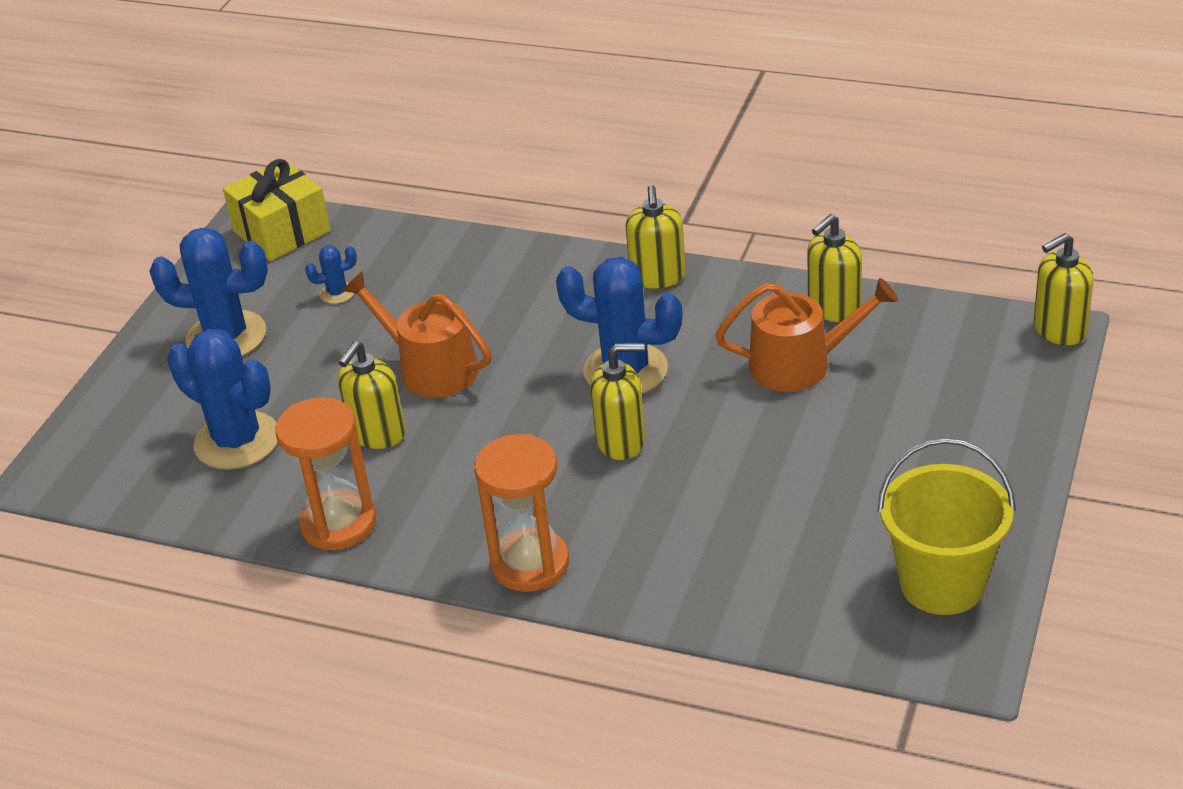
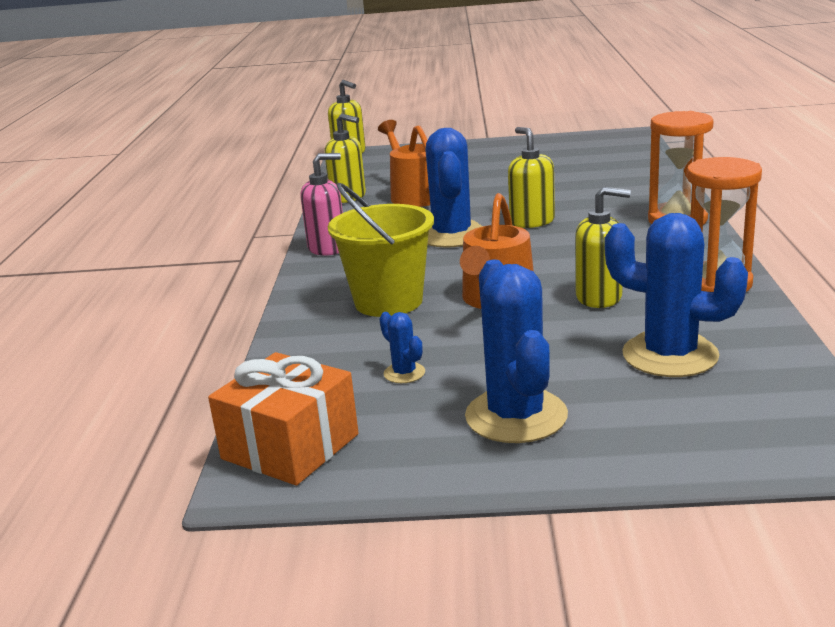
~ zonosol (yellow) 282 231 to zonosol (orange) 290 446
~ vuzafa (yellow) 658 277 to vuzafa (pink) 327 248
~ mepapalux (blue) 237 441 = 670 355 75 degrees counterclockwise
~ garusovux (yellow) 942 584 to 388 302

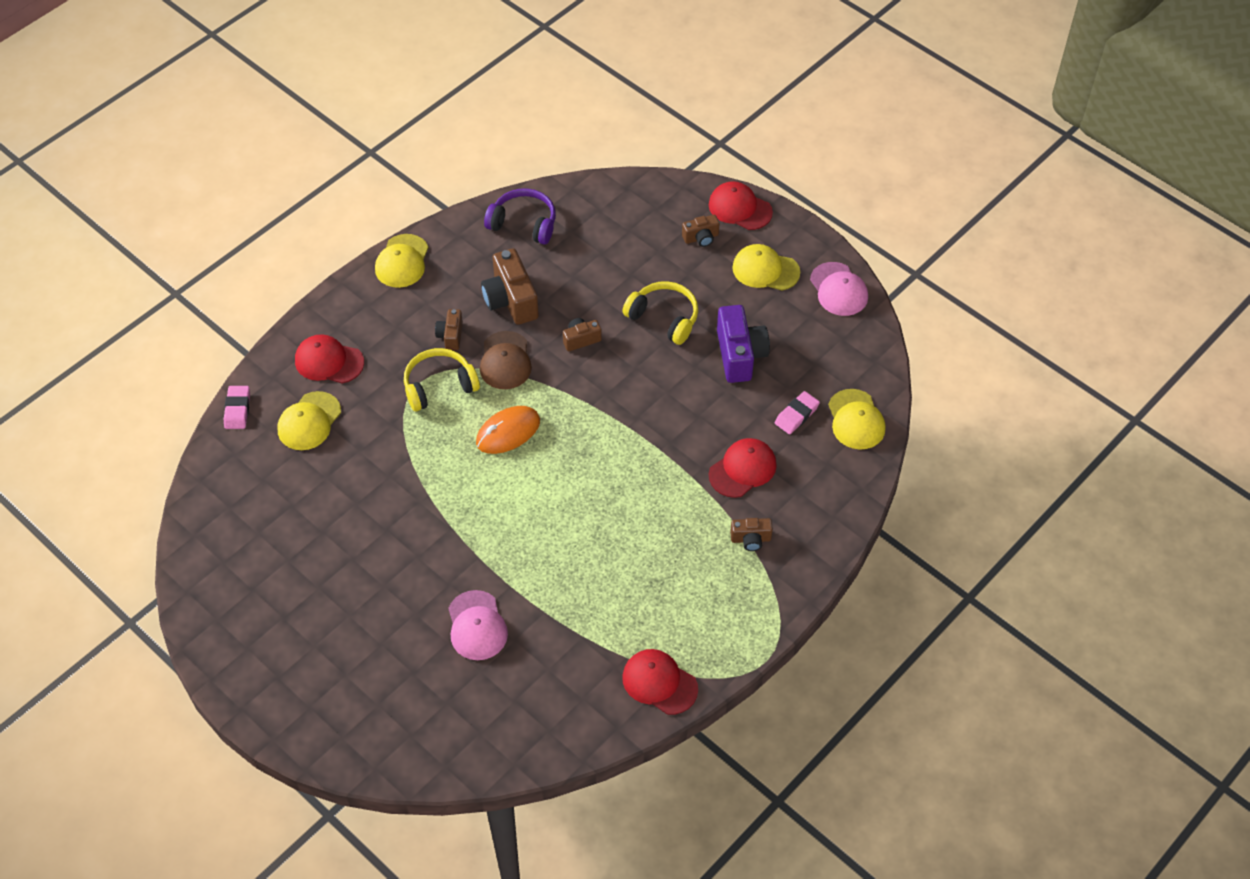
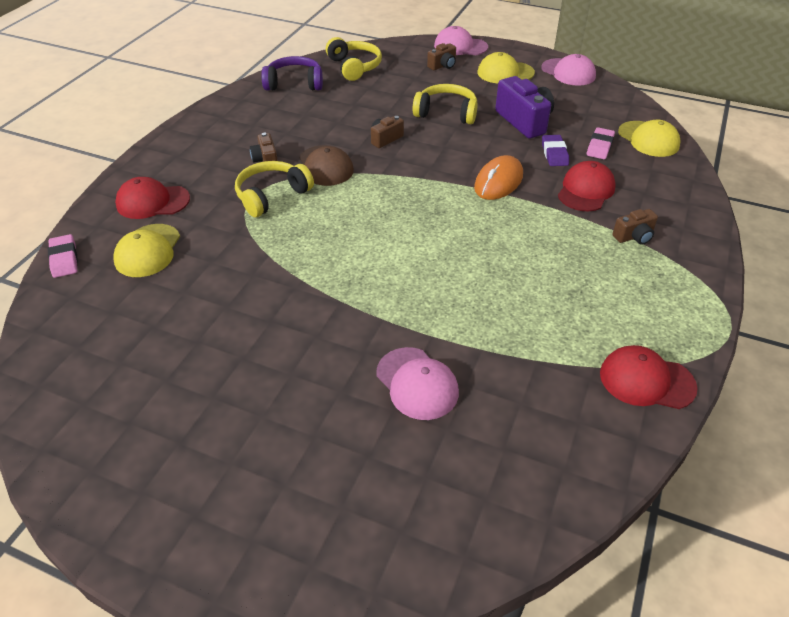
~ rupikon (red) 740 208 to rupikon (pink) 460 46
- rupikon (yellow) 402 261
- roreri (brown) 511 300
~ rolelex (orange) 508 432 to 498 182
+ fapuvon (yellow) 354 67
+ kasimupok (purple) 554 153

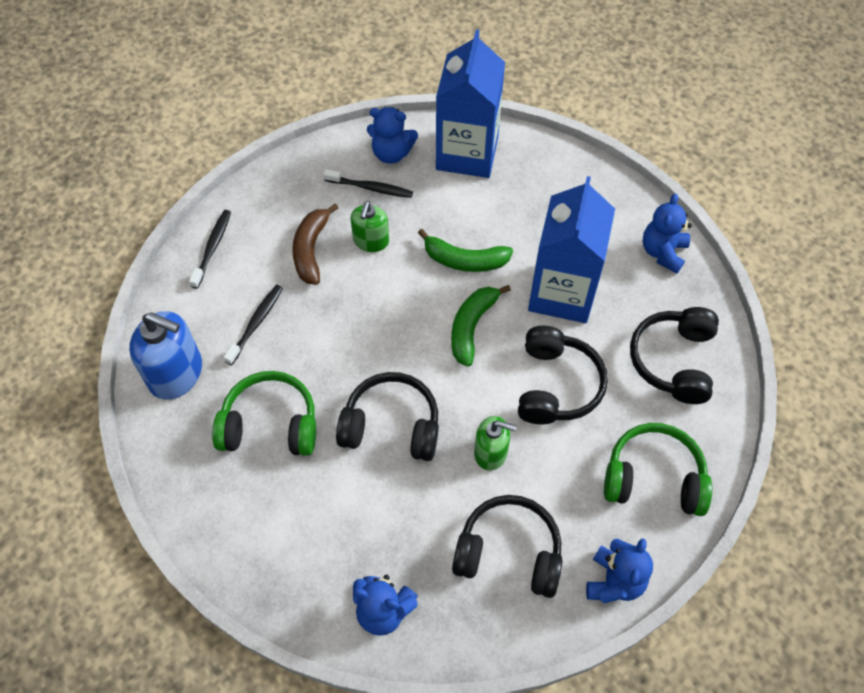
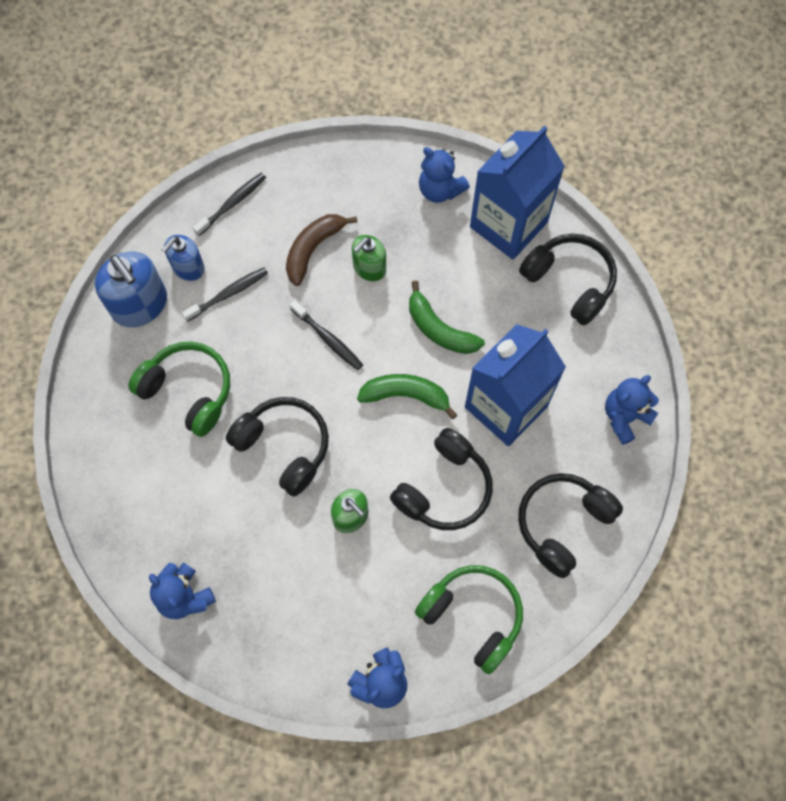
~ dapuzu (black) 370 188 to 328 339
~ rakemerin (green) 471 327 = 406 395 45 degrees clockwise
~ fapuvon (black) 509 552 to 569 282
+ vuzafa (blue) 188 267

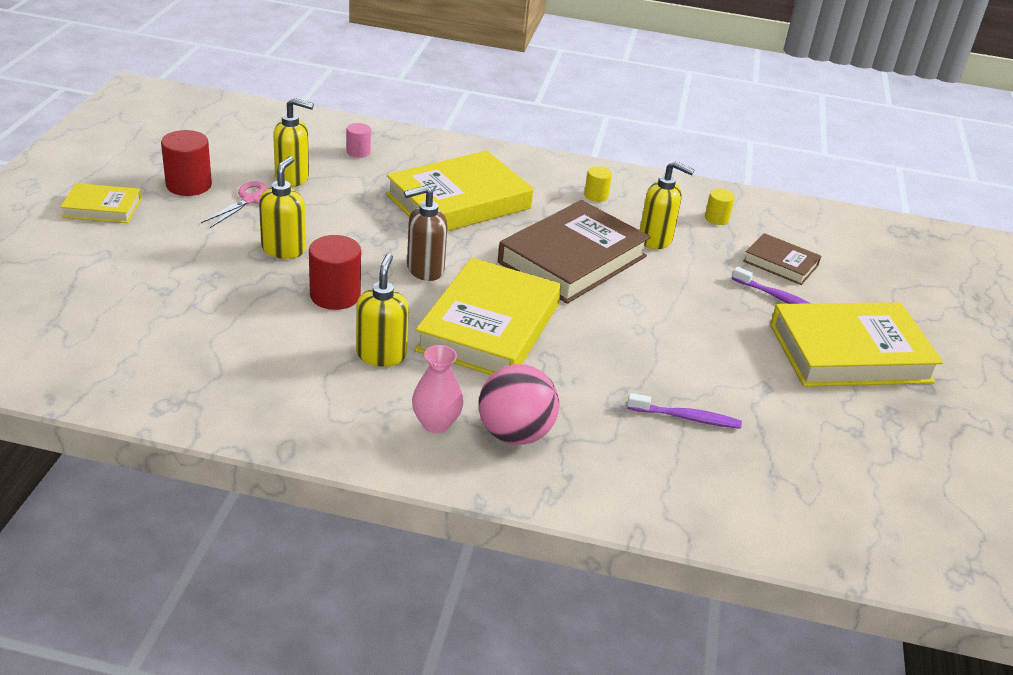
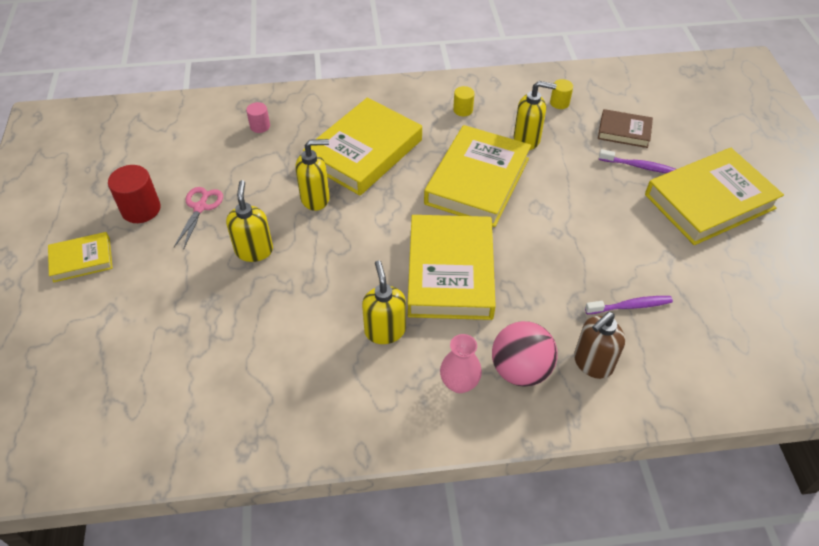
~ vuzafa (yellow) 292 178 to 315 198
~ vuzafa (brown) 424 270 to 592 363
~ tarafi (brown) 572 259 to tarafi (yellow) 477 181
- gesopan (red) 335 295

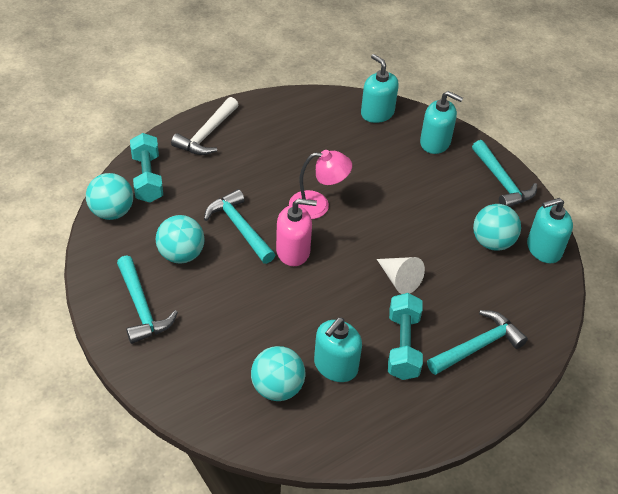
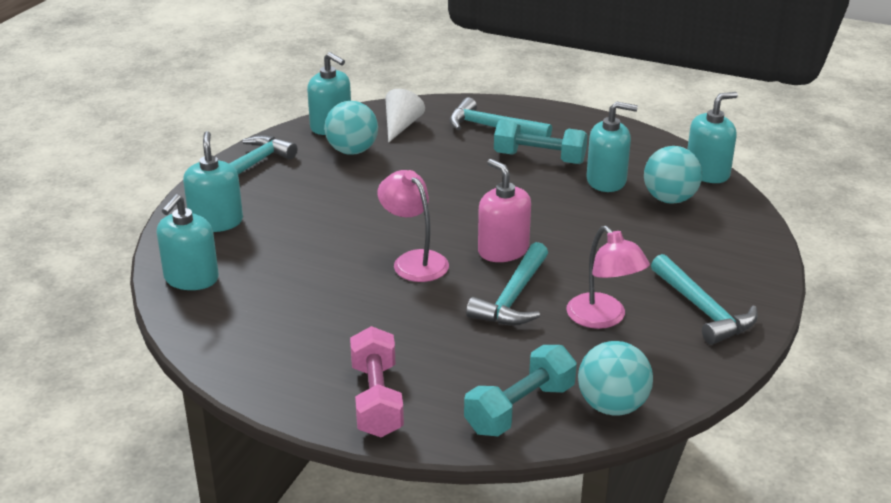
~ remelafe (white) 207 134 to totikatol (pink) 376 399
~ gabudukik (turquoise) 181 255 to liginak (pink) 603 318
~ remelafe (turquoise) 141 307 = 703 310 120 degrees clockwise
~ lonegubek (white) 399 280 to 401 126
~ totikatol (turquoise) 403 346 = 539 158 45 degrees clockwise
+ vuzafa (turquoise) 707 173

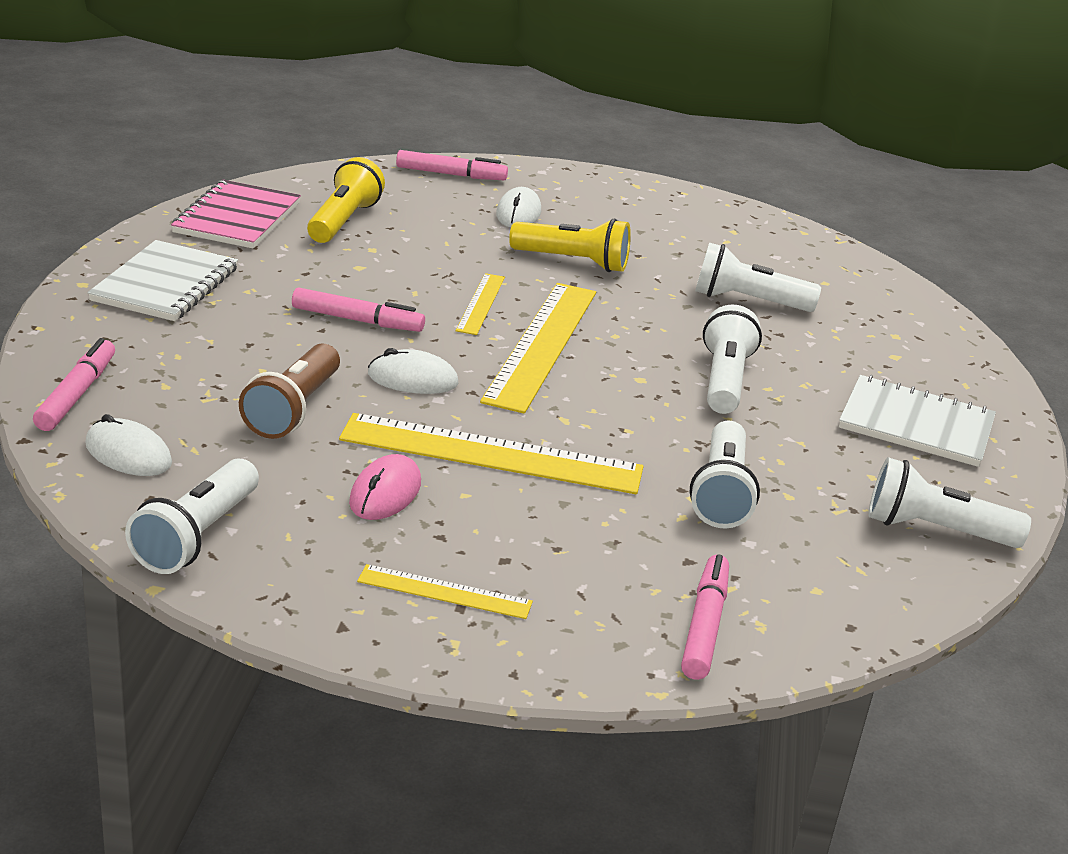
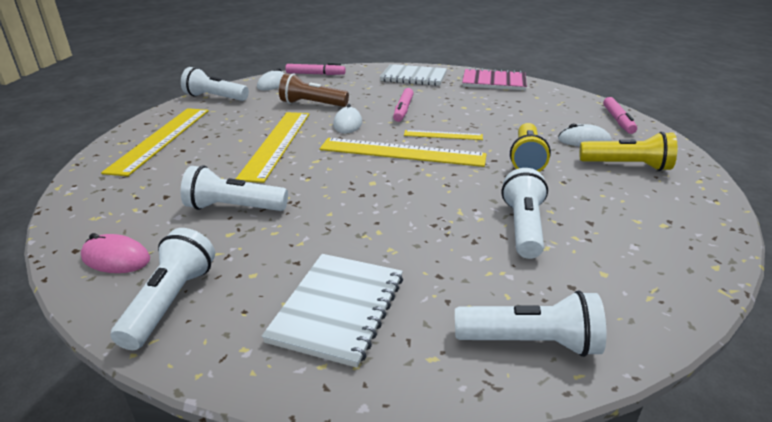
~ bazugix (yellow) 344 221 to 627 166
~ bazugix (white) 725 380 to 530 342
~ rolelex (pink) 385 493 to 116 258
- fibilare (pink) 704 625
~ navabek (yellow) 445 592 = 162 139 x1.98

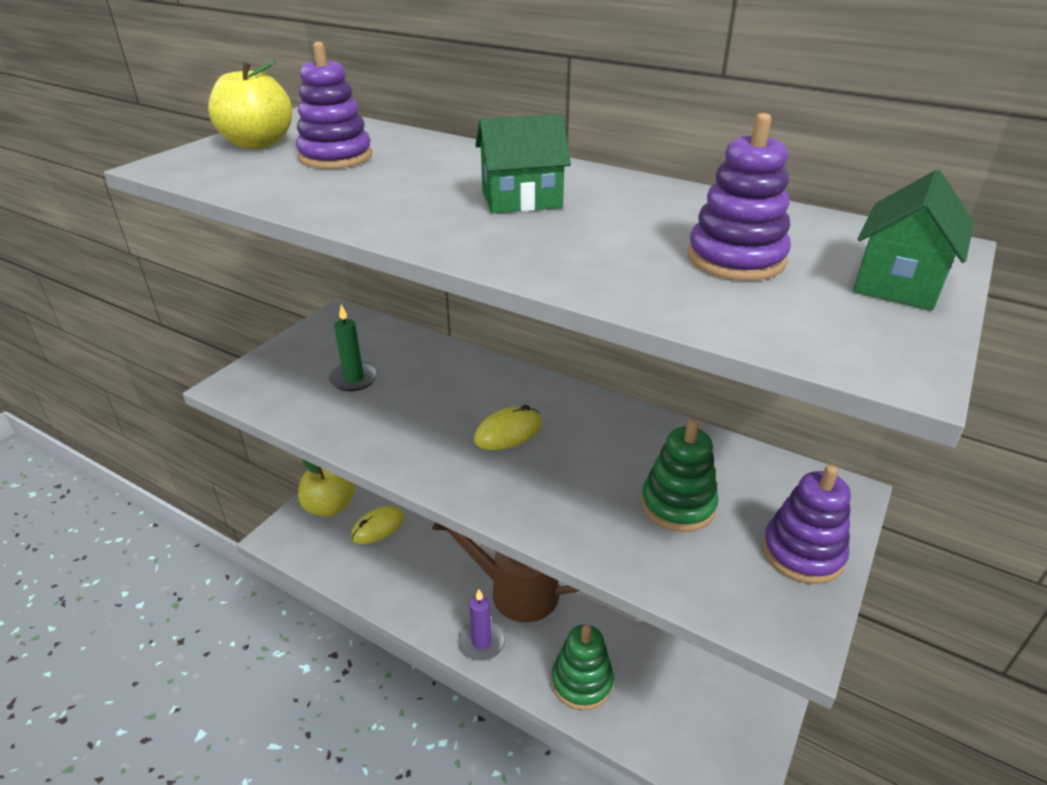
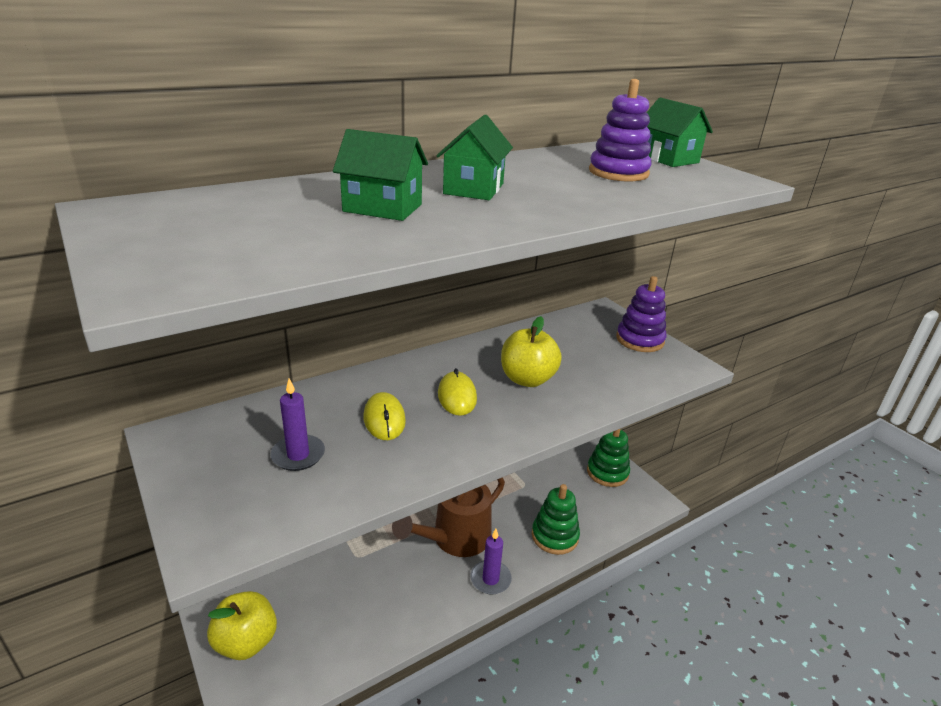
- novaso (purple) 335 157
~ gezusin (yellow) 258 144 to 527 379
~ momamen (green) 354 379 to momamen (purple) 298 455
~ novaso (green) 678 505 to 607 472
~ rolelex (yellow) 378 527 to 384 419
+ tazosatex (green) 382 208

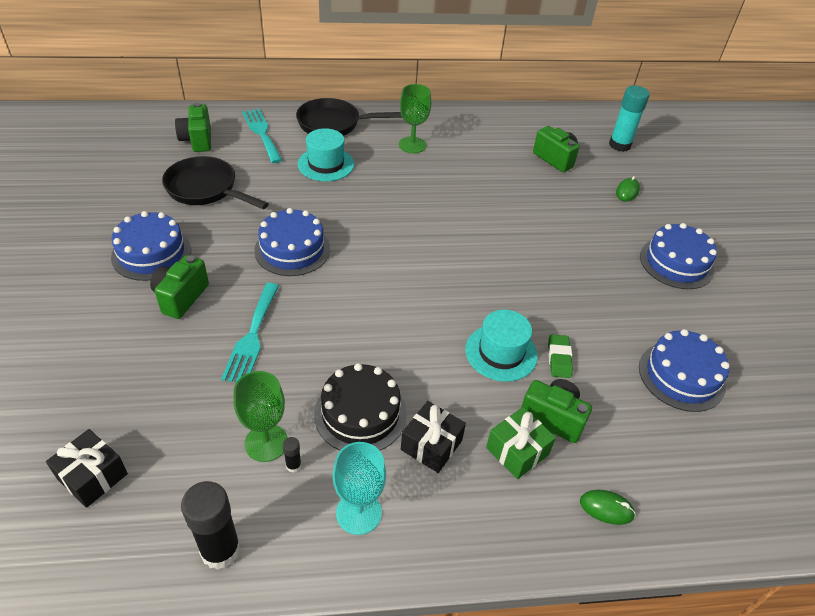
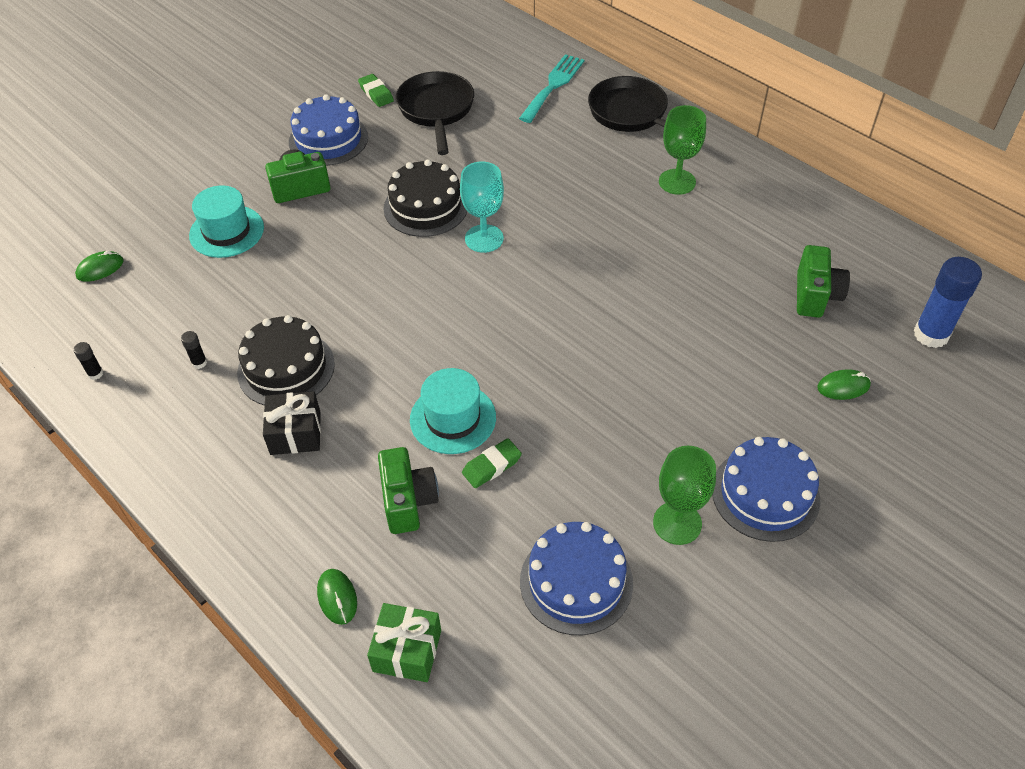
~ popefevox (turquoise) 619 145 to popefevox (blue) 931 334
- roreri (green) 197 140
~ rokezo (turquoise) 326 164 to 227 231
~ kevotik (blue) 292 249 to kevotik (black) 425 207
- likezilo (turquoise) 252 336
~ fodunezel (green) 266 443 to 677 523
~ zonosol (green) 517 451 to 407 651
~ zonosol (black) 92 476 to rolelex (green) 100 268
~ fodunezel (turquoise) 358 513 to 484 238
~ popefevox (black) 220 550 = 95 374 x0.43
+ kasimupok (green) 376 93

